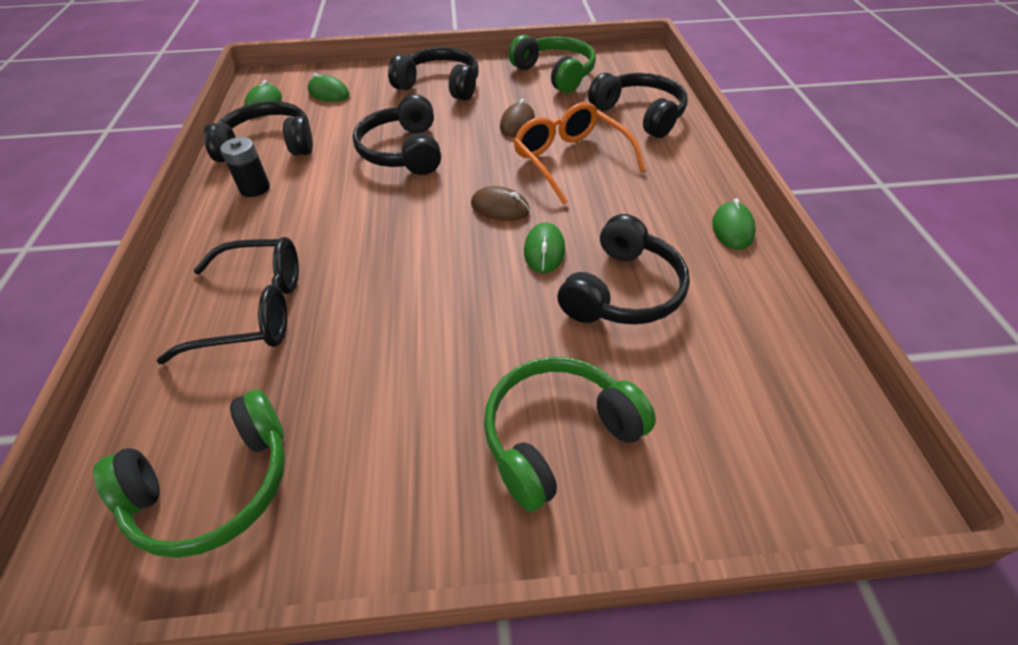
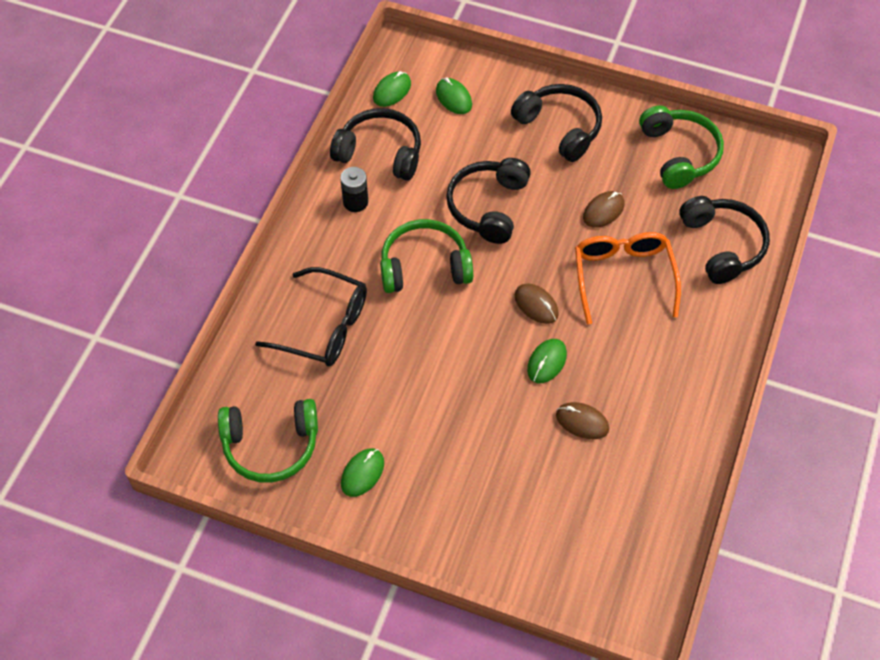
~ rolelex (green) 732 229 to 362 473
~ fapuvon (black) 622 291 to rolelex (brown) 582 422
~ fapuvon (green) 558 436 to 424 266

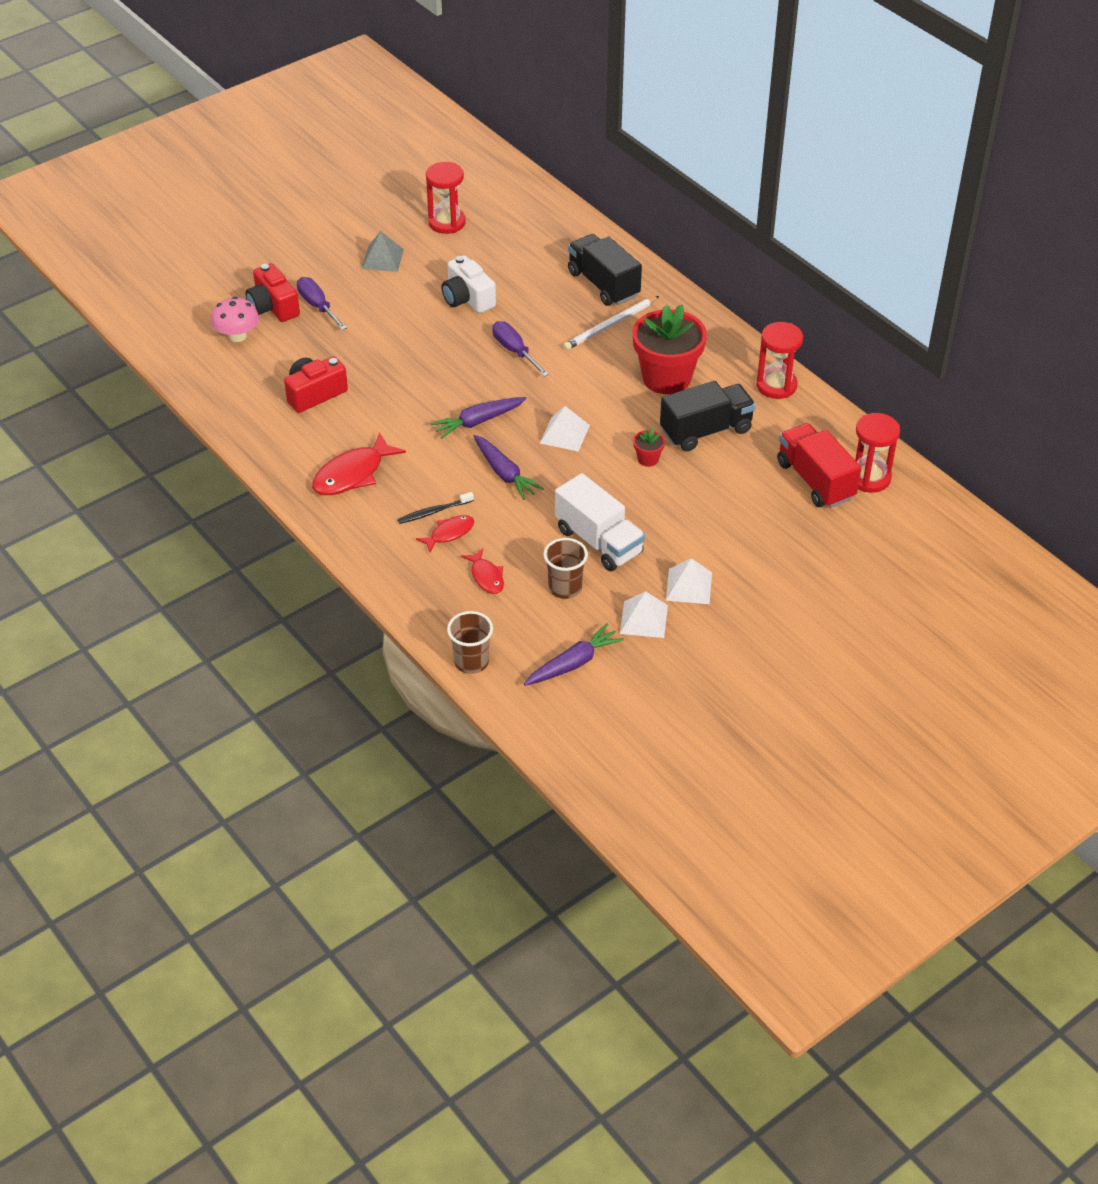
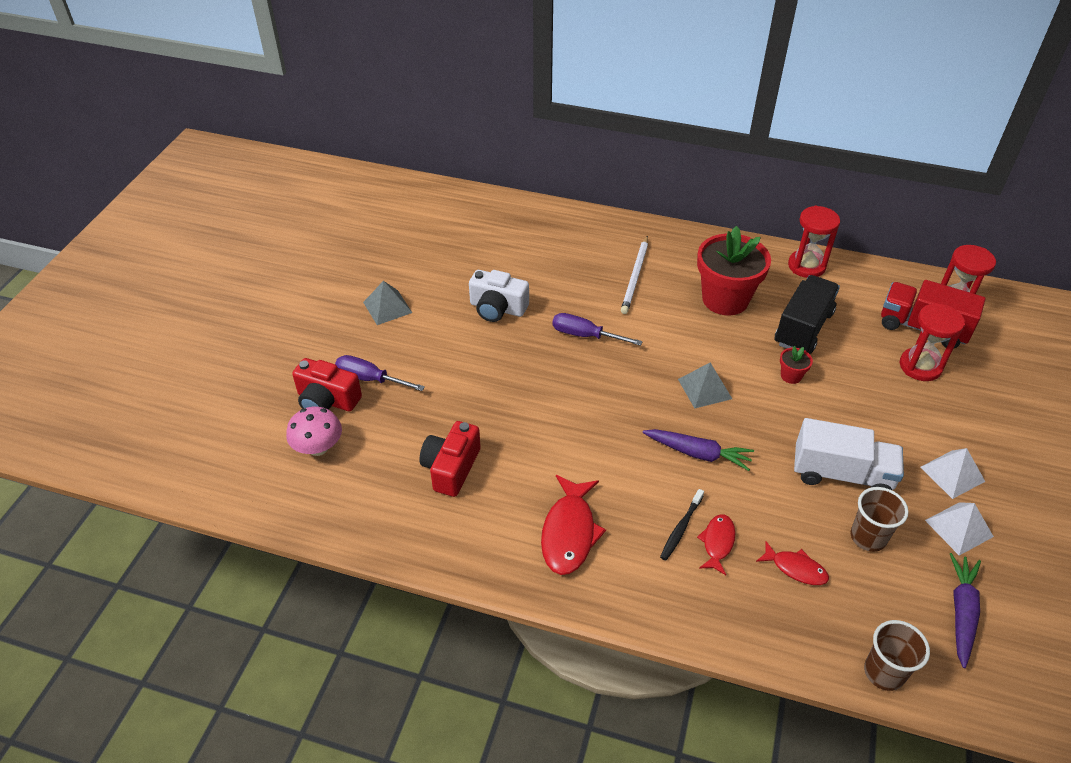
~ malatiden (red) 447 223 to 920 366
- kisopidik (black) 603 284
- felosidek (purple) 478 421
~ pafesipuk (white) 565 434 to pafesipuk (grey) 705 389

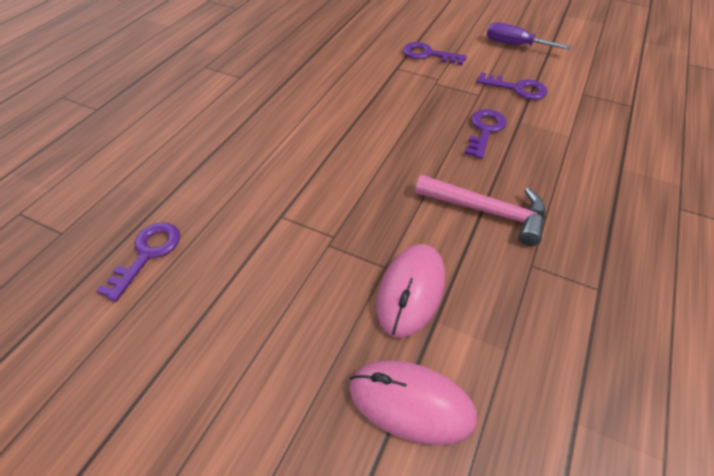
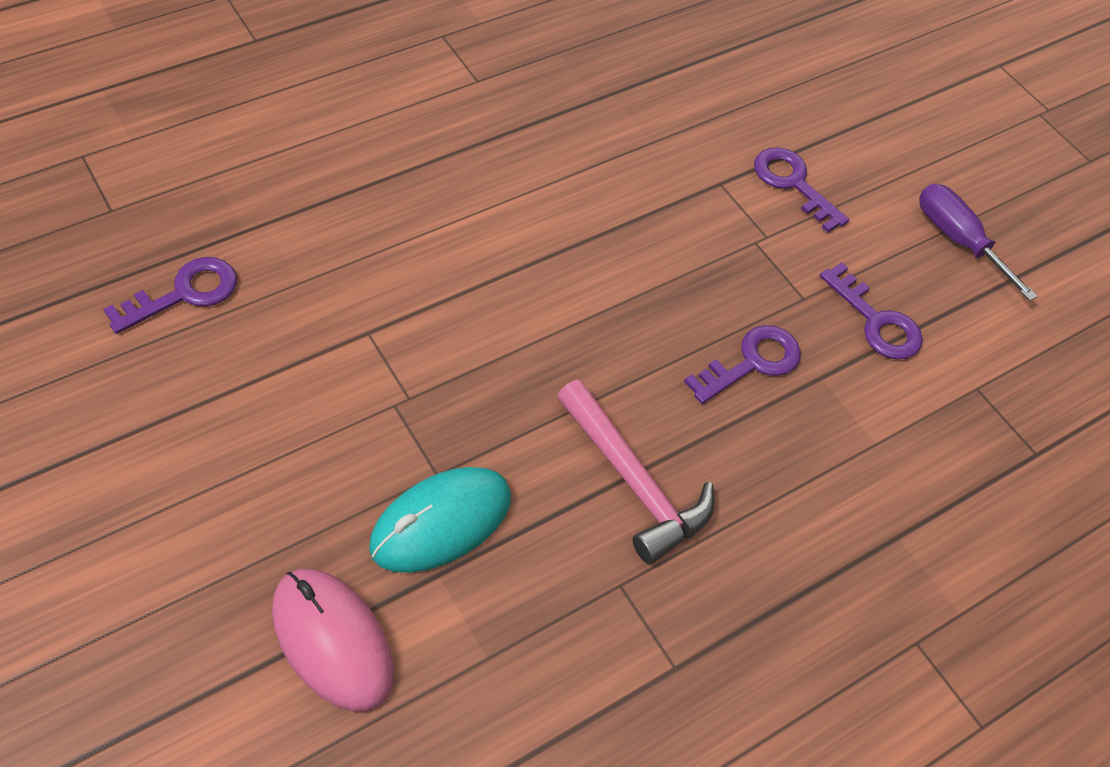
~ rolelex (pink) 411 291 to rolelex (turquoise) 441 522

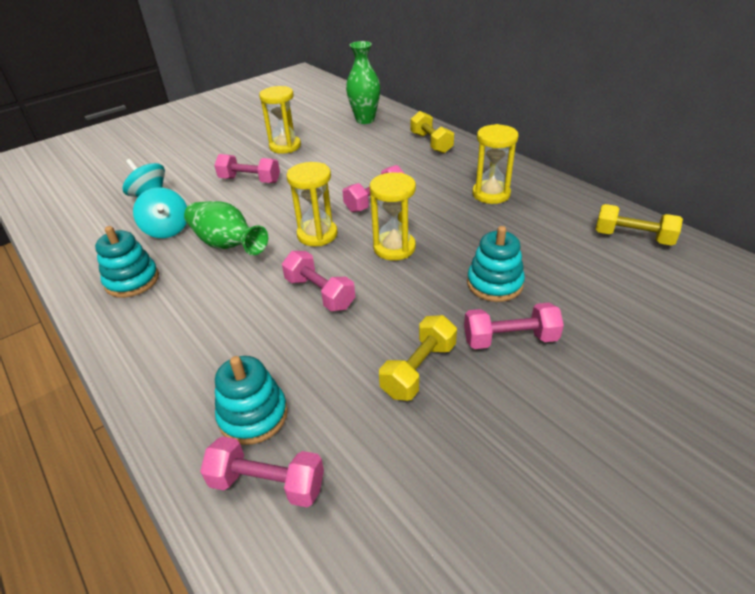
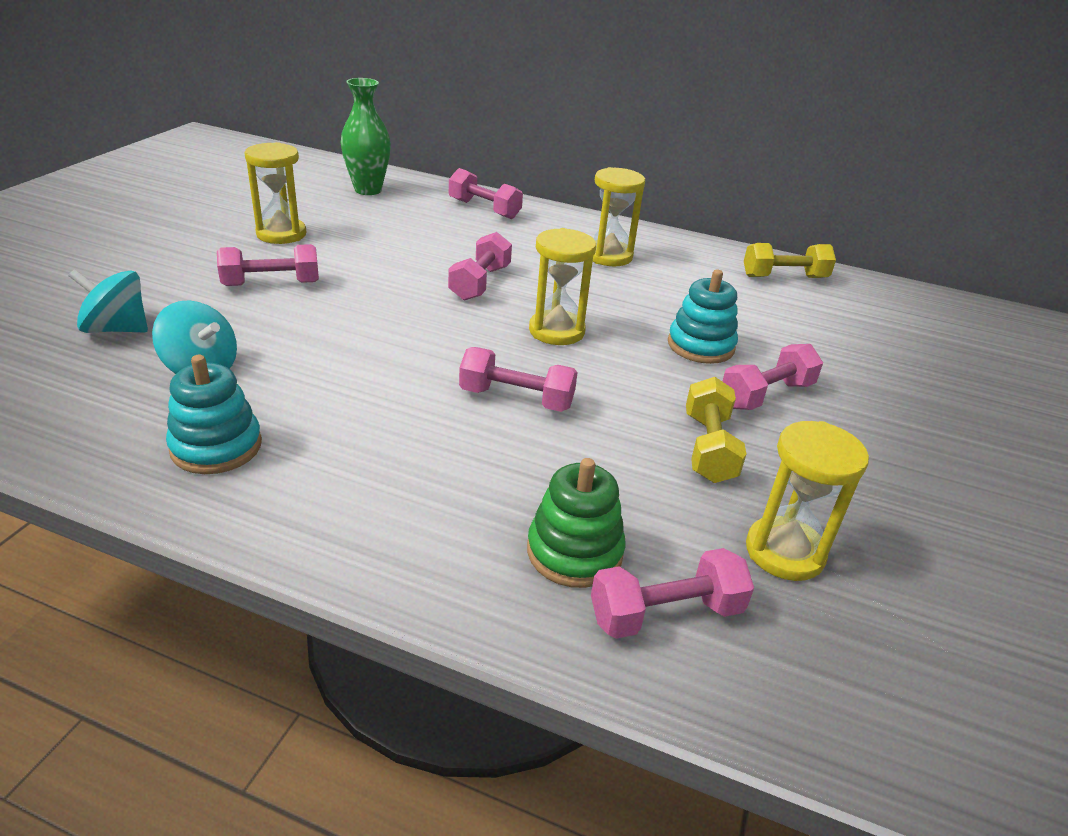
~ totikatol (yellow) 431 143 to totikatol (pink) 484 209
~ malatiden (yellow) 317 235 to 784 552
- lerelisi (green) 227 244
~ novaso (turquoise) 253 415 to novaso (green) 574 552

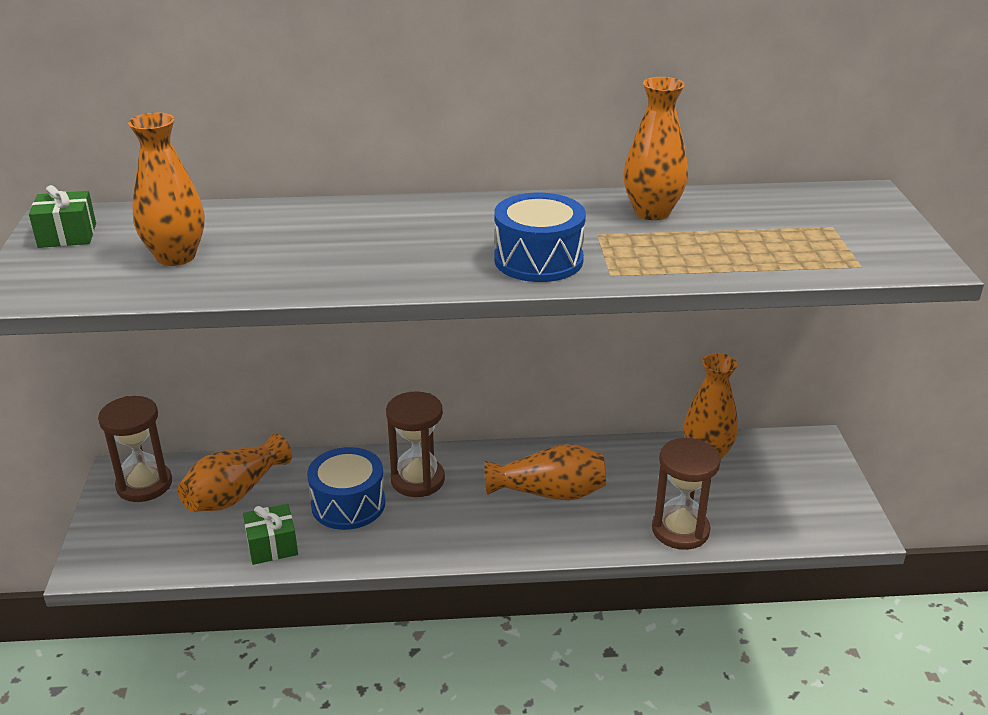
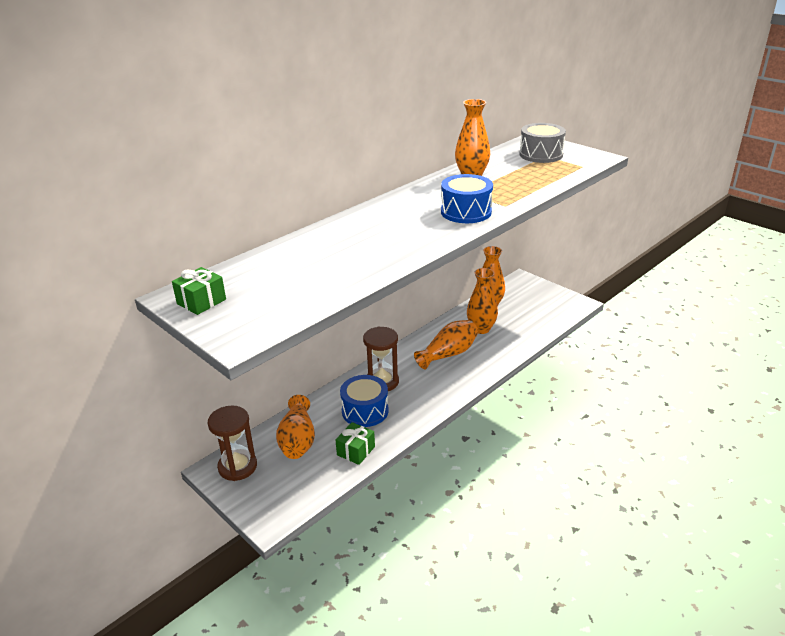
~ lerelisi (orange) 176 257 to 481 329
- malatiden (brown) 680 530
+ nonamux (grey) 541 154

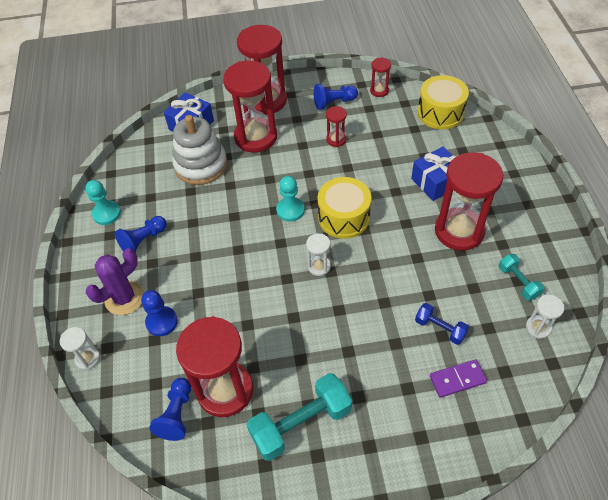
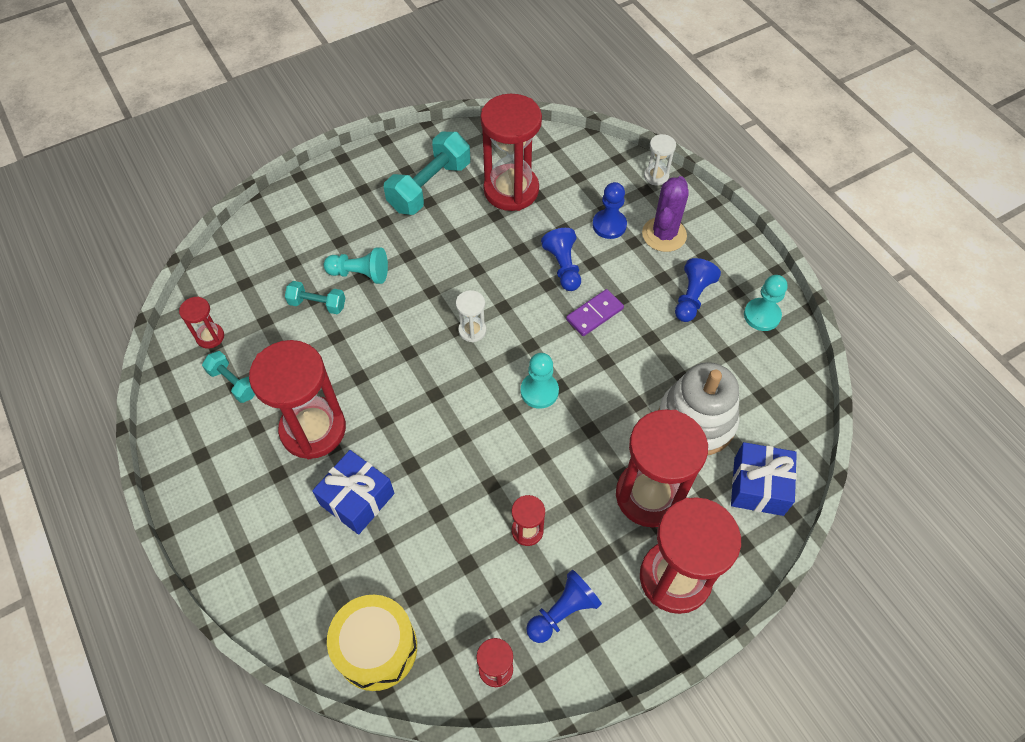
- nonamux (yellow) 344 217
~ malatiden (white) 538 327 to malatiden (red) 210 337
~ totikatol (blue) 440 328 to totikatol (turquoise) 317 304
~ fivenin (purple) 457 379 to 594 314
~ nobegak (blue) 177 414 to 563 267
+ nobegak (turquoise) 360 274

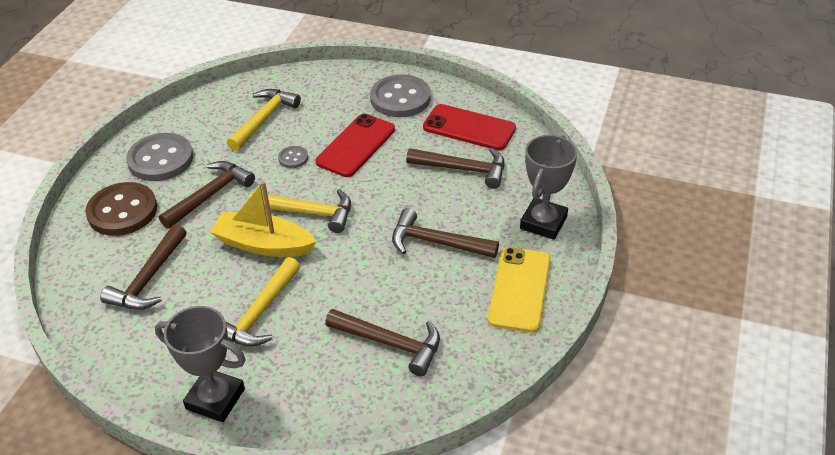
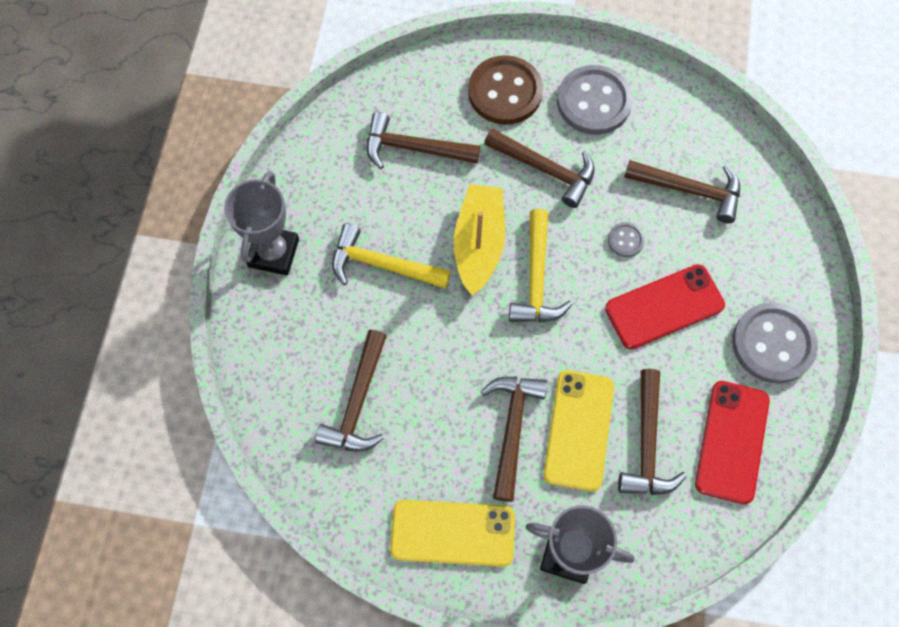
~ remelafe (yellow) 264 119 to remelafe (brown) 690 190
~ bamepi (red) 356 146 = 664 307 45 degrees counterclockwise
+ bamepi (yellow) 578 430

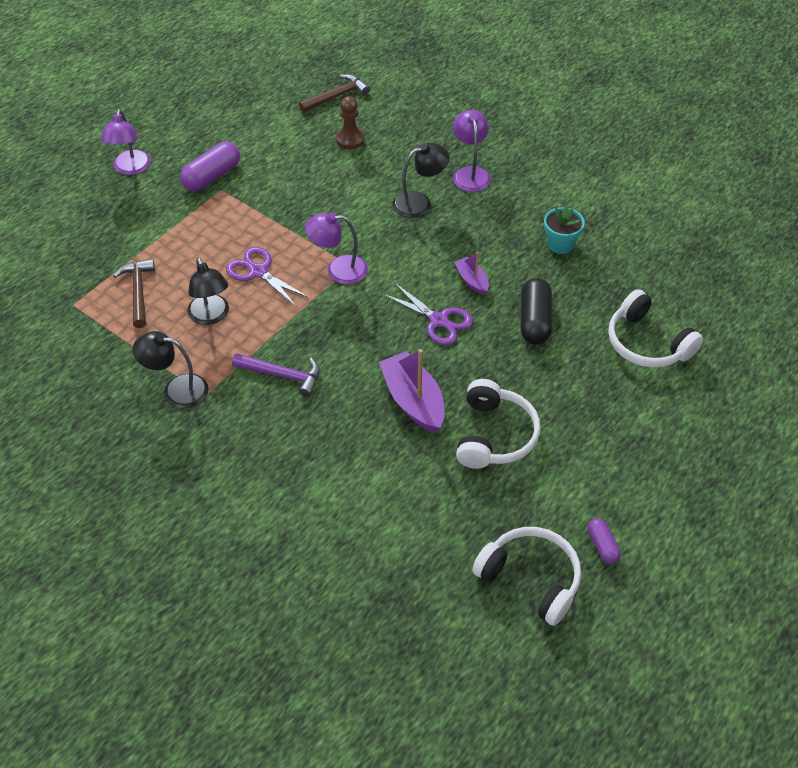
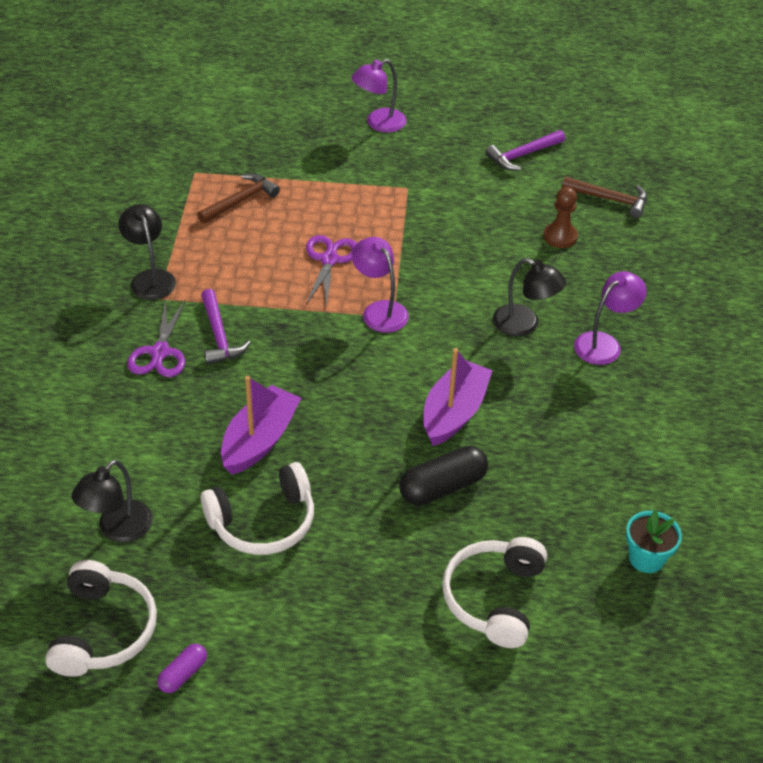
- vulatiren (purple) 212 176
~ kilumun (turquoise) 560 244 to 646 558
~ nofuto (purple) 472 280 = 454 412 x1.86
~ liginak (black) 211 316 to 118 529
~ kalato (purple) 439 321 to 160 353
+ remelafe (purple) 523 155

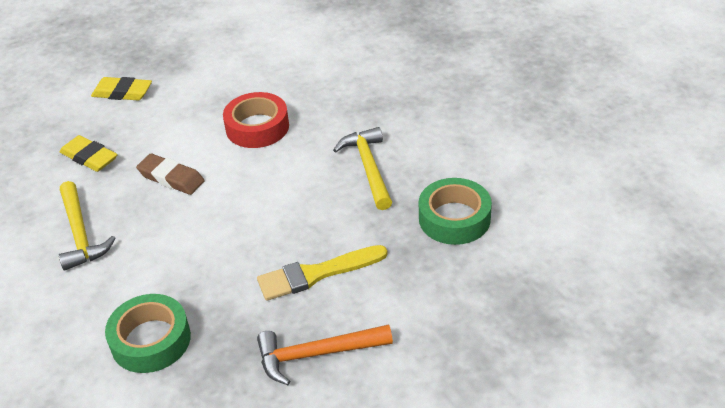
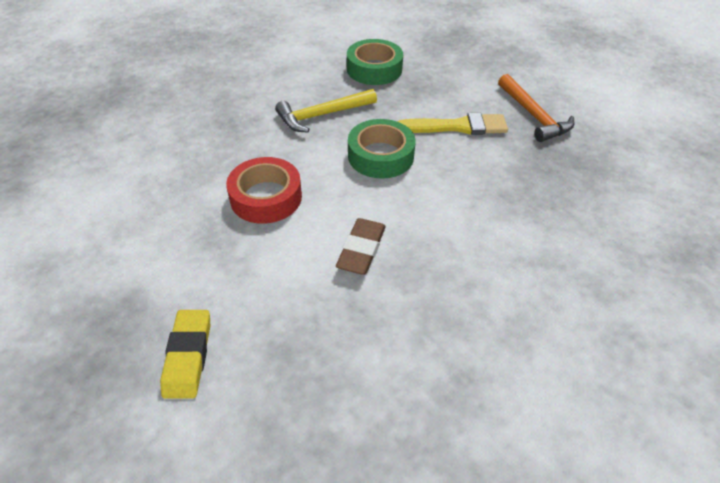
- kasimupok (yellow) 89 157
- remelafe (yellow) 81 234
~ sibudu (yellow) 316 274 = 457 127 60 degrees counterclockwise
~ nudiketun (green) 151 340 to 380 156

